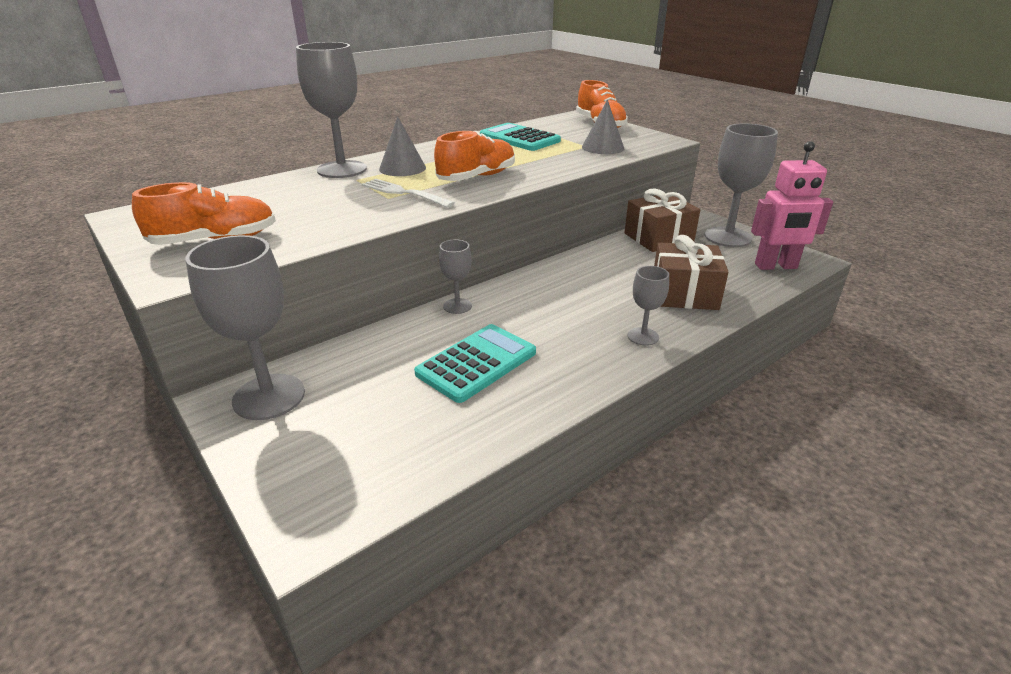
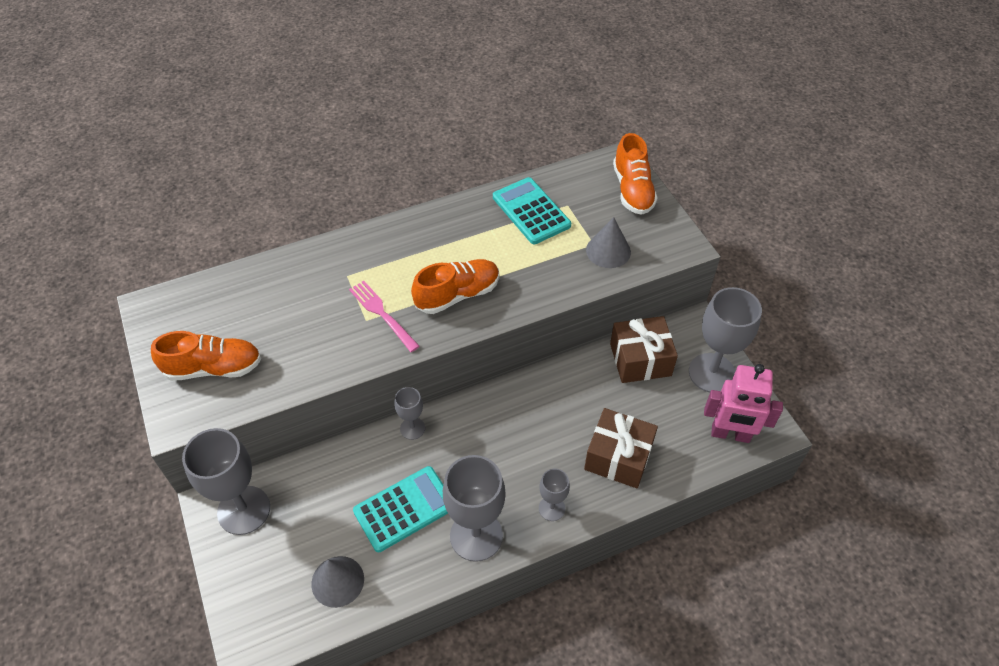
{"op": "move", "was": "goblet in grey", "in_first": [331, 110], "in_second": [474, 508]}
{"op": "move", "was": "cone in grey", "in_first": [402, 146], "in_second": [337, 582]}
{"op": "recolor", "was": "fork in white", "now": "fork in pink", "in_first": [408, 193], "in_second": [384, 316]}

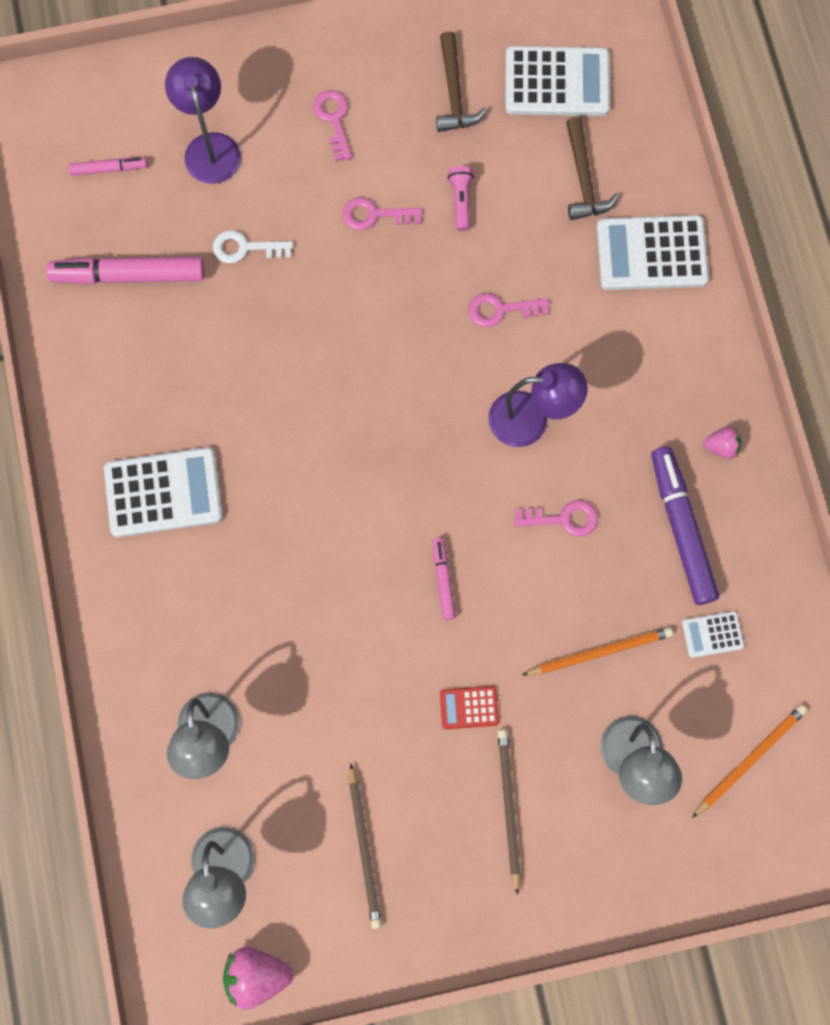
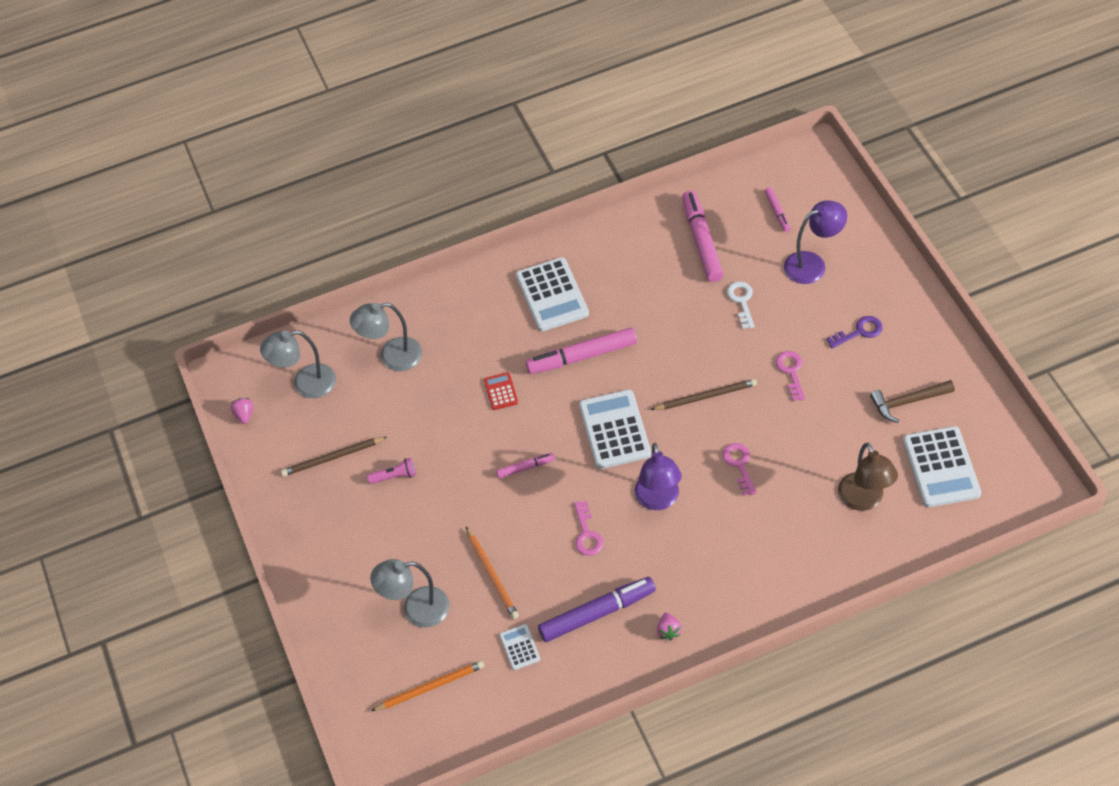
{"op": "recolor", "was": "key in pink", "now": "key in purple", "in_first": [332, 125], "in_second": [854, 332]}
{"op": "replace", "was": "hammer in brown", "now": "lamp in brown", "in_first": [592, 168], "in_second": [868, 476]}
{"op": "move", "was": "flashlight in pink", "in_first": [460, 198], "in_second": [391, 471]}
{"op": "move", "was": "calculator in white", "in_first": [653, 252], "in_second": [615, 429]}
{"op": "move", "was": "calculator in red", "in_first": [469, 707], "in_second": [501, 391]}
{"op": "rotate", "was": "pencil in orange", "in_first": [749, 761], "in_second": [427, 686], "clockwise": -60}
{"op": "move", "was": "pencil in brown", "in_first": [509, 812], "in_second": [704, 394]}
{"op": "resize", "was": "strawberry in pink", "in_first": [258, 978], "in_second": [242, 411], "ratio": 0.59}
{"op": "insert", "now": "marker in pink", "in_second": [581, 350]}

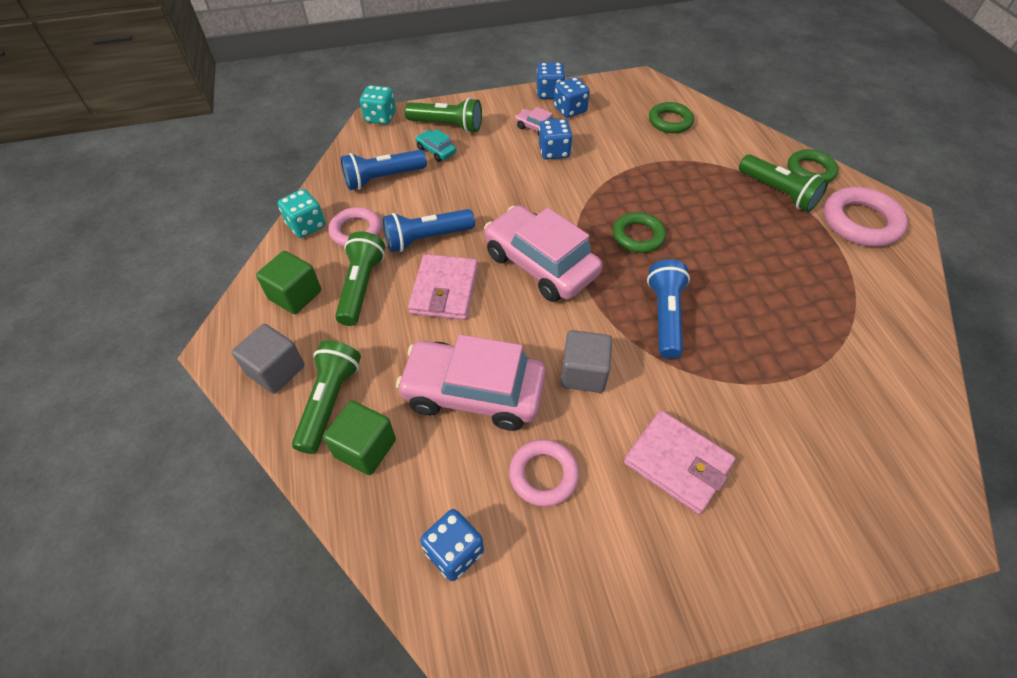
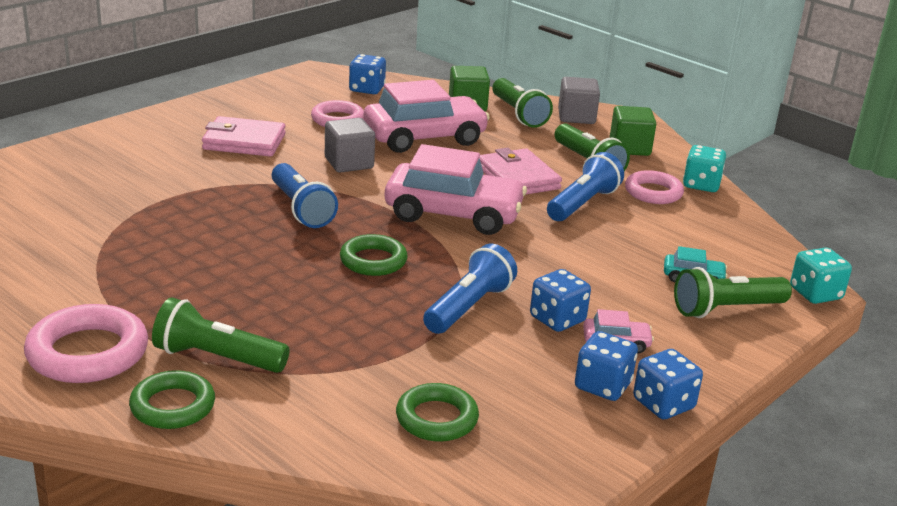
{"op": "move", "was": "flashlight in blue", "in_first": [384, 170], "in_second": [470, 289]}

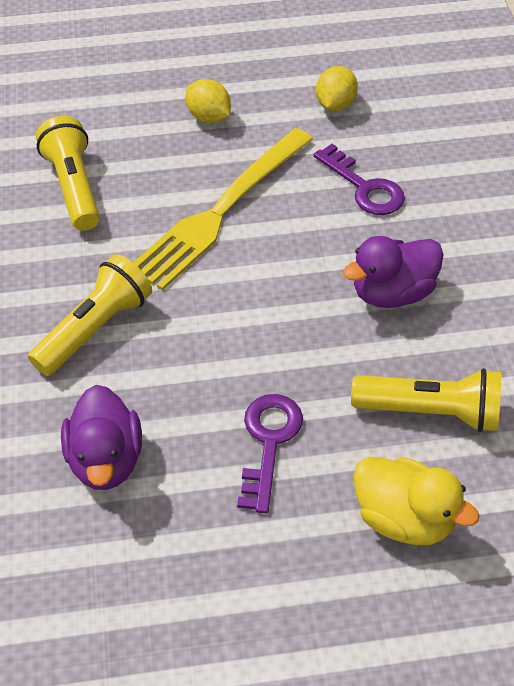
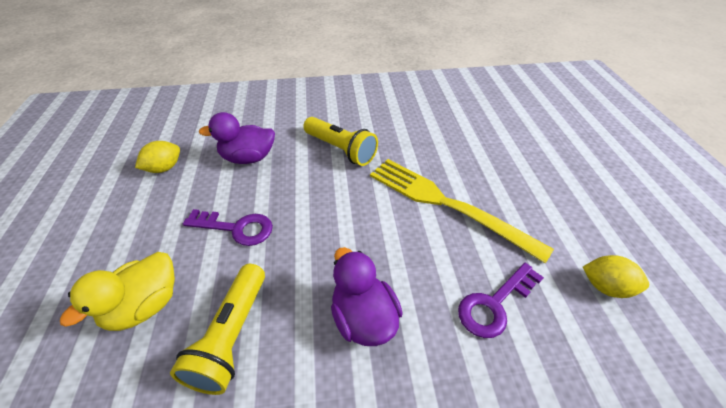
{"op": "move", "was": "lemon in yellow", "in_first": [208, 101], "in_second": [157, 157]}
{"op": "delete", "was": "flashlight in yellow", "in_first": [68, 173]}

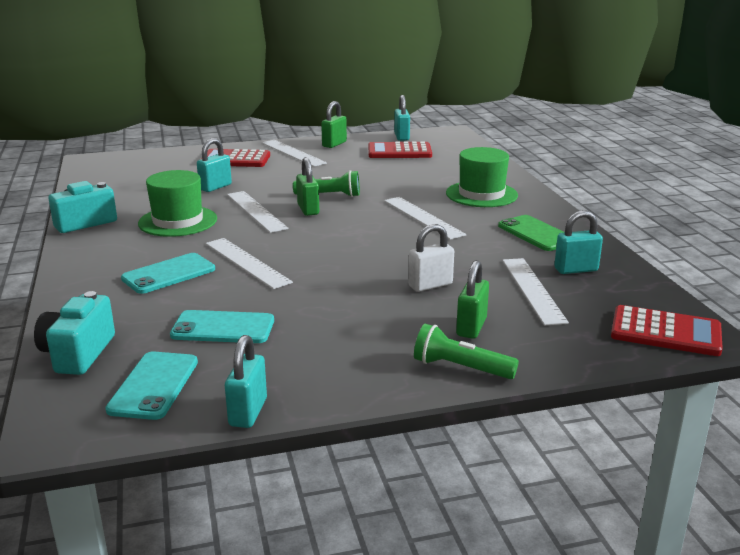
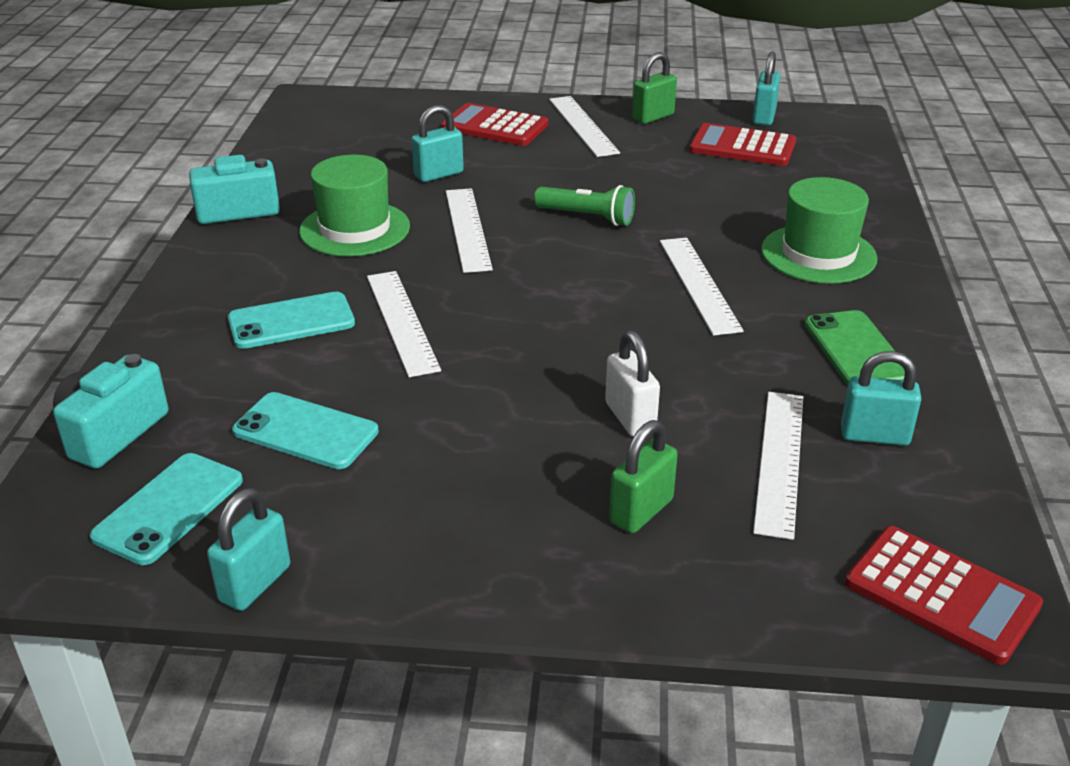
{"op": "delete", "was": "padlock in green", "in_first": [307, 186]}
{"op": "rotate", "was": "padlock in white", "in_first": [431, 258], "in_second": [632, 384], "clockwise": 75}
{"op": "delete", "was": "flashlight in green", "in_first": [466, 351]}

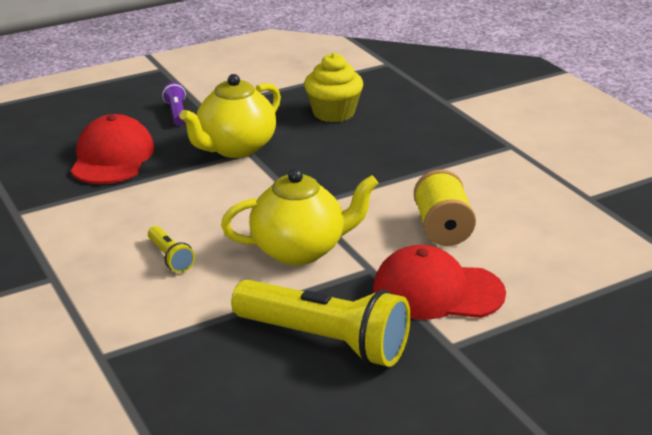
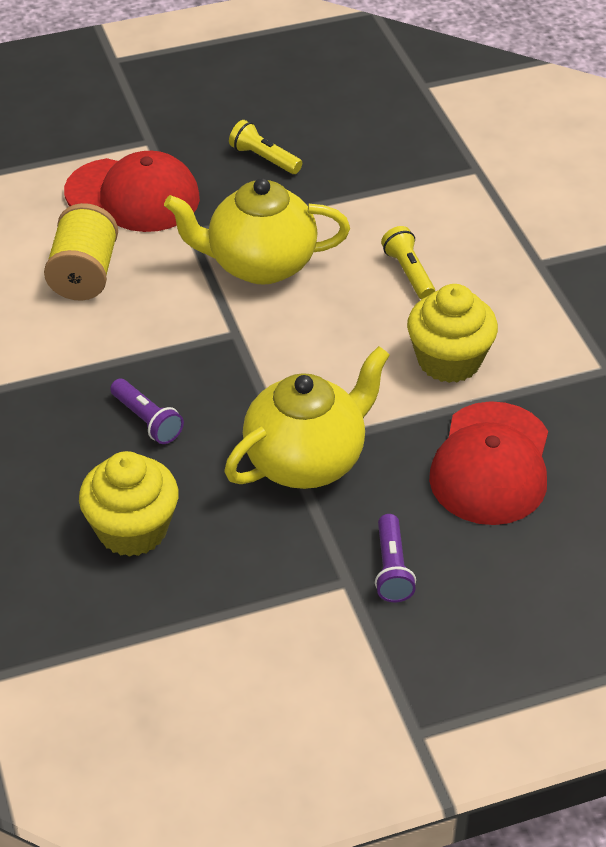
{"op": "resize", "was": "flashlight in yellow", "in_first": [320, 323], "in_second": [265, 147], "ratio": 0.45}
{"op": "insert", "now": "cupcake in yellow", "in_second": [452, 333]}
{"op": "insert", "now": "flashlight in purple", "in_second": [147, 411]}

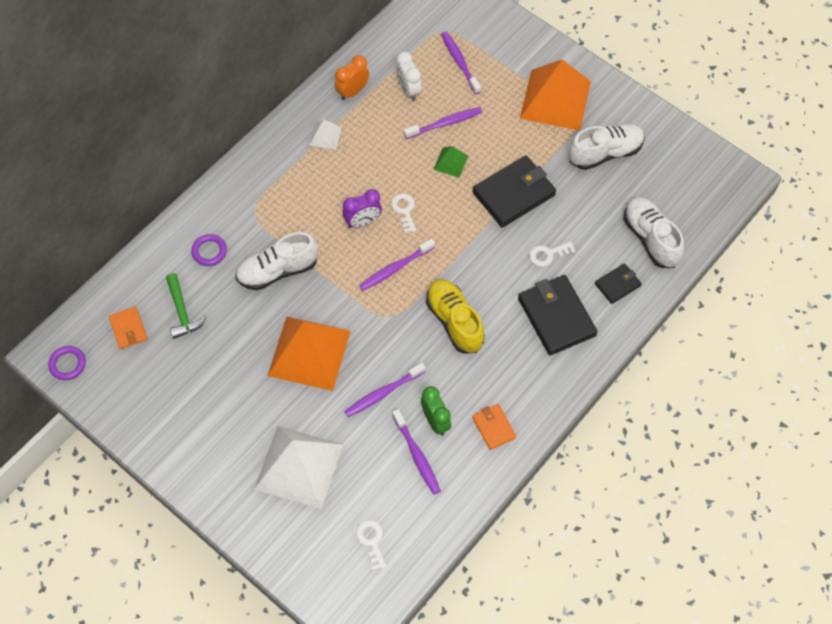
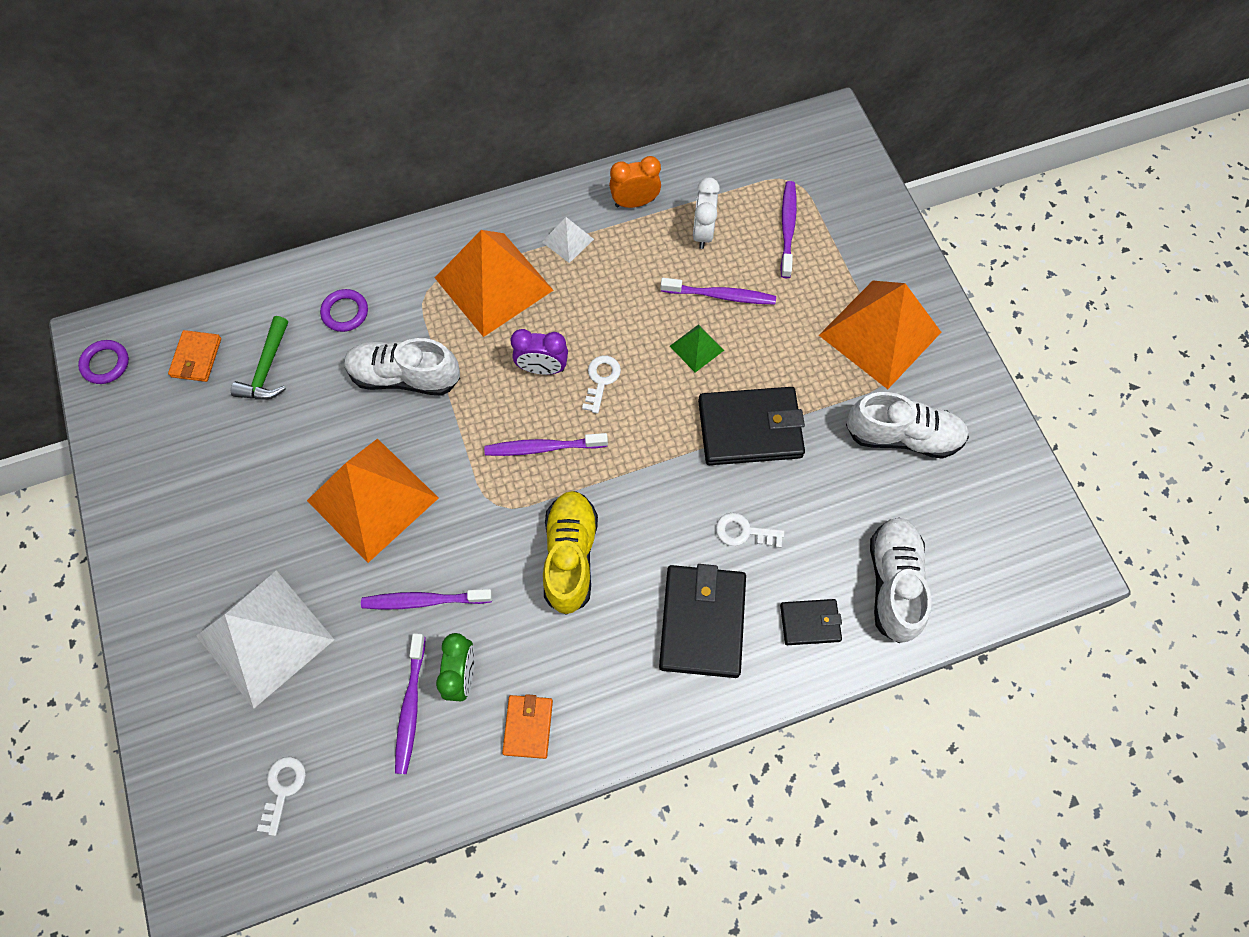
{"op": "insert", "now": "pyramid in orange", "in_second": [494, 283]}

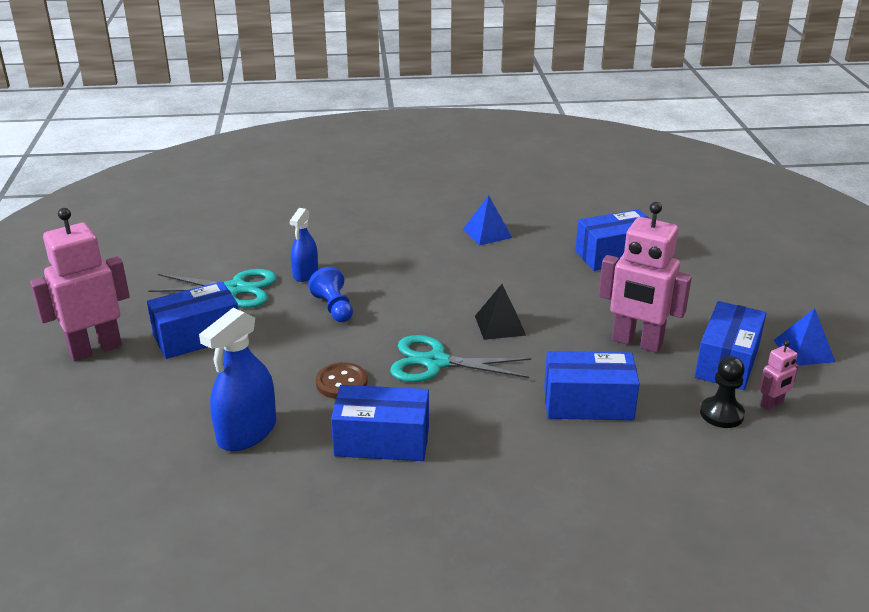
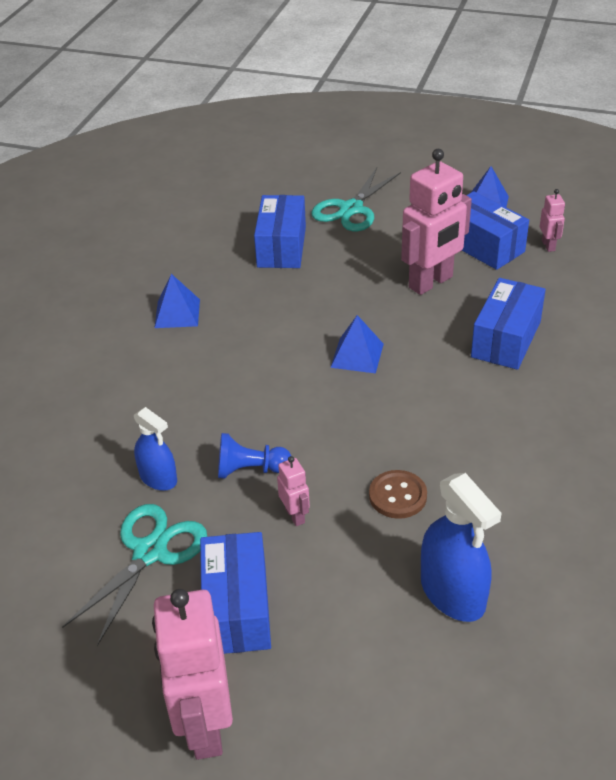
{"op": "recolor", "was": "pyramid in black", "now": "pyramid in blue", "in_first": [500, 312], "in_second": [357, 344]}
{"op": "move", "was": "scissors in turquoise", "in_first": [460, 358], "in_second": [356, 199]}
{"op": "delete", "was": "pawn in black", "in_first": [722, 392]}
{"op": "delete", "was": "box in blue", "in_first": [380, 423]}
{"op": "insert", "now": "robot in pink", "in_second": [293, 491]}

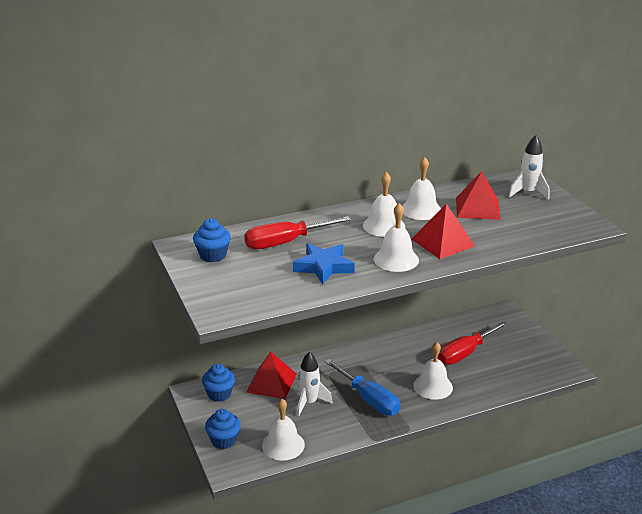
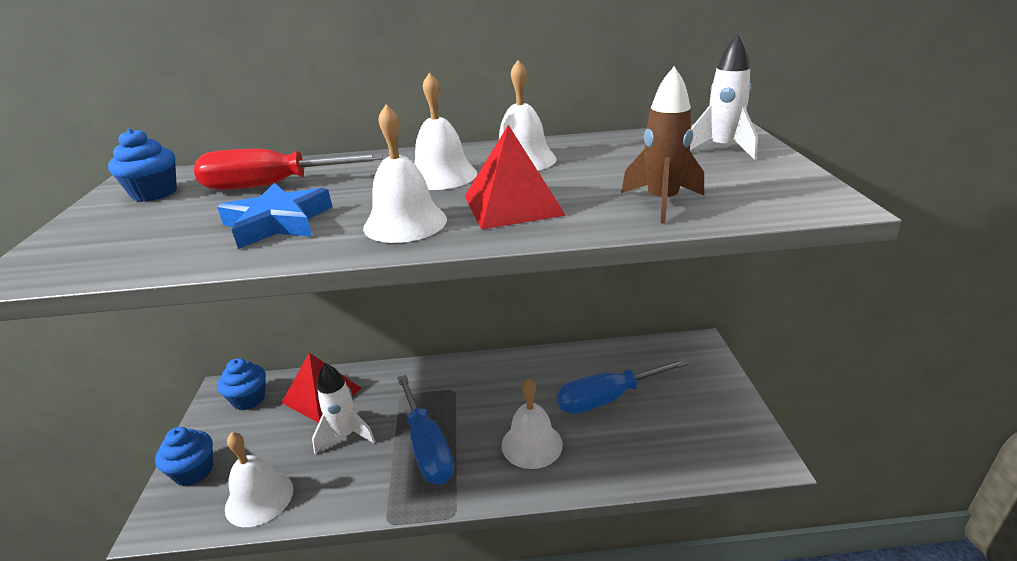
{"op": "delete", "was": "pyramid in red", "in_first": [478, 195]}
{"op": "recolor", "was": "screwdriver in red", "now": "screwdriver in blue", "in_first": [473, 343], "in_second": [623, 386]}
{"op": "insert", "now": "rocket in brown", "in_second": [662, 145]}

